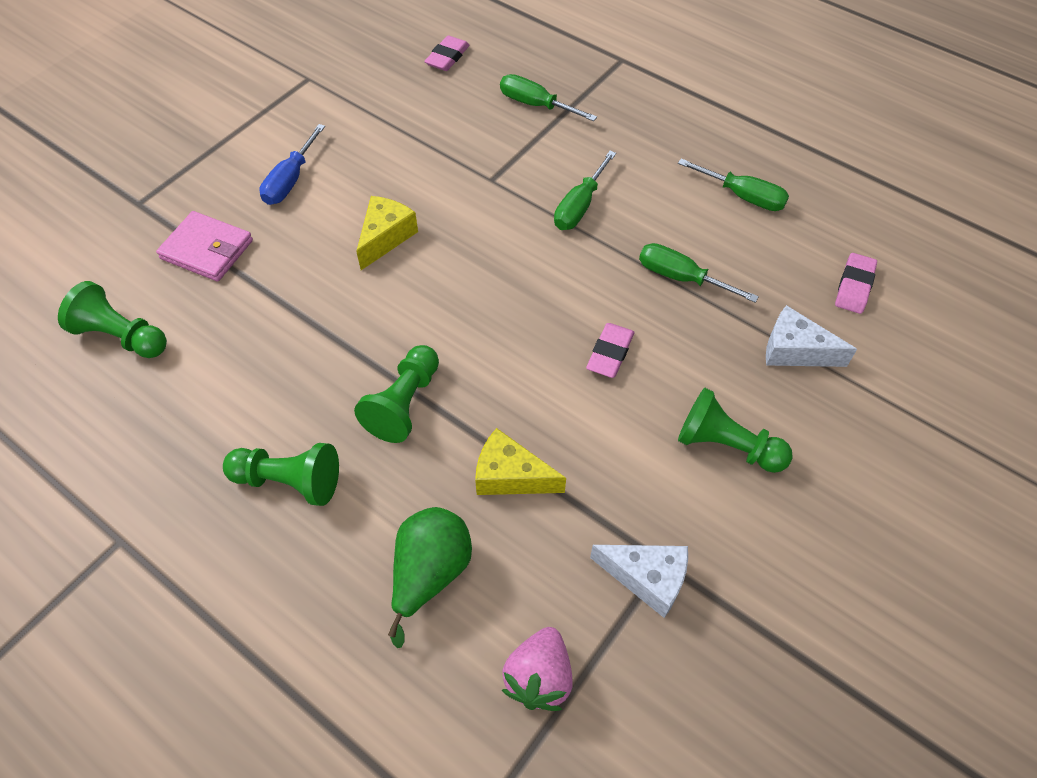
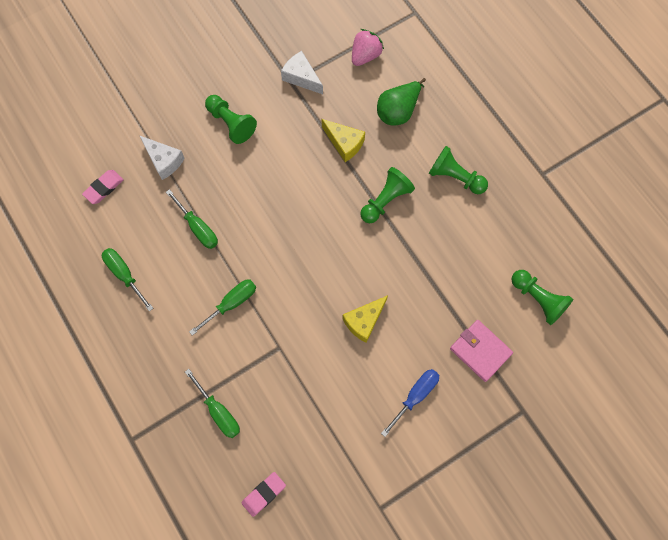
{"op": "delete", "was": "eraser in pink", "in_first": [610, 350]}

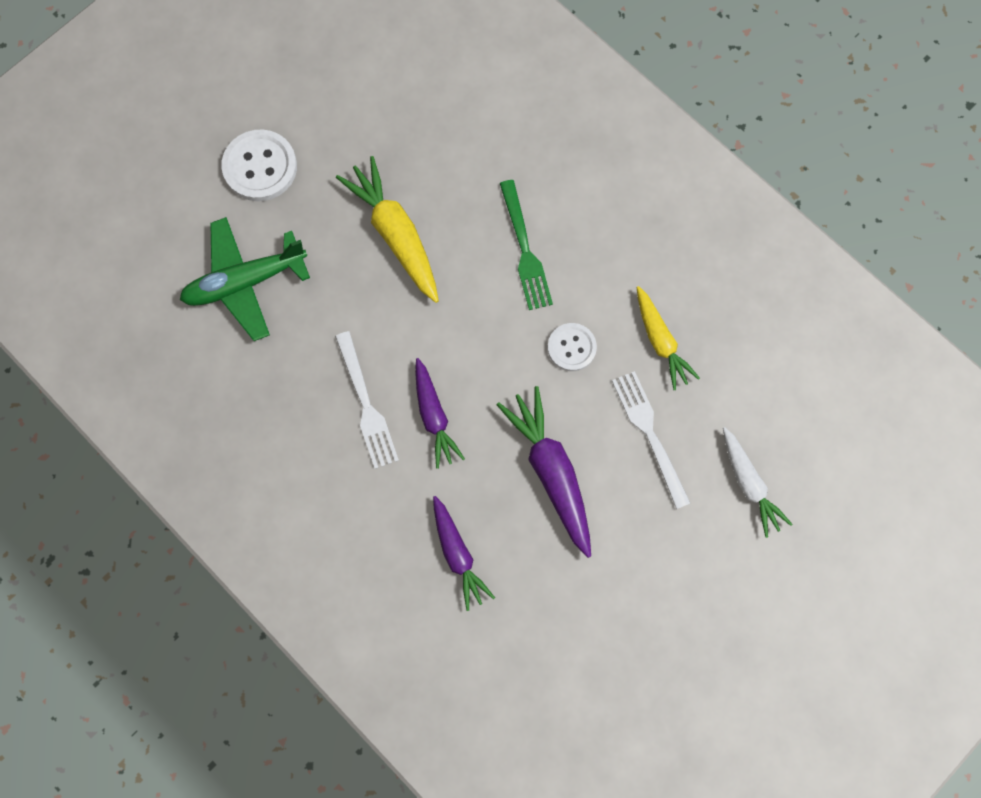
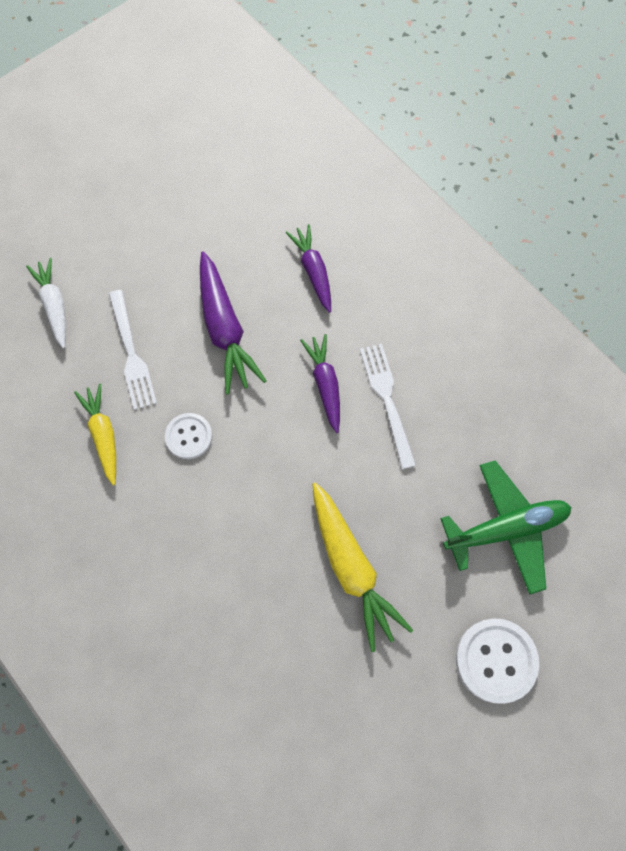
{"op": "delete", "was": "fork in green", "in_first": [526, 245]}

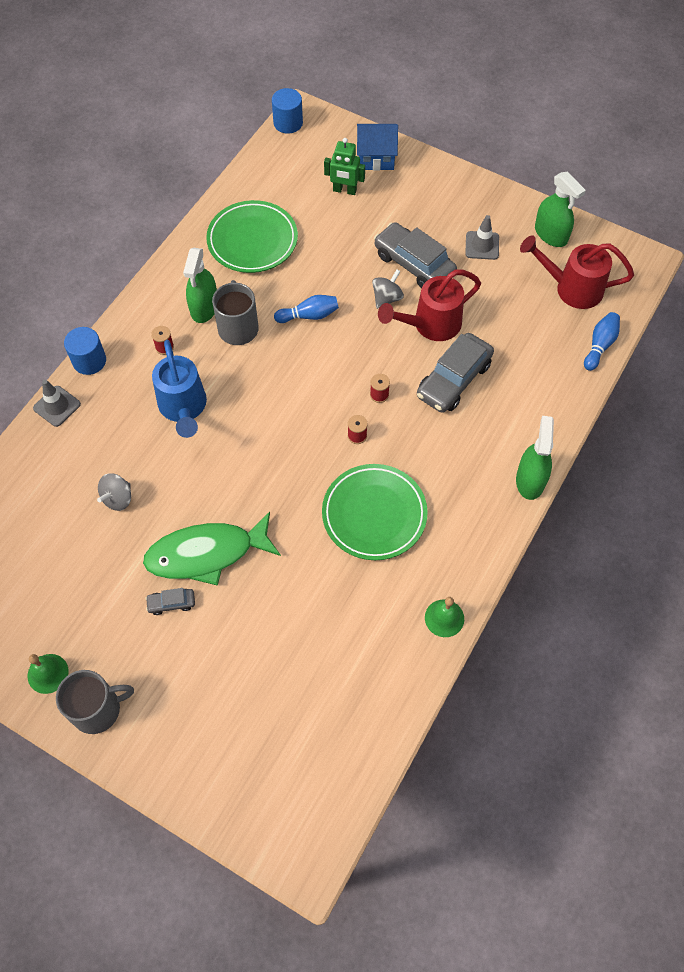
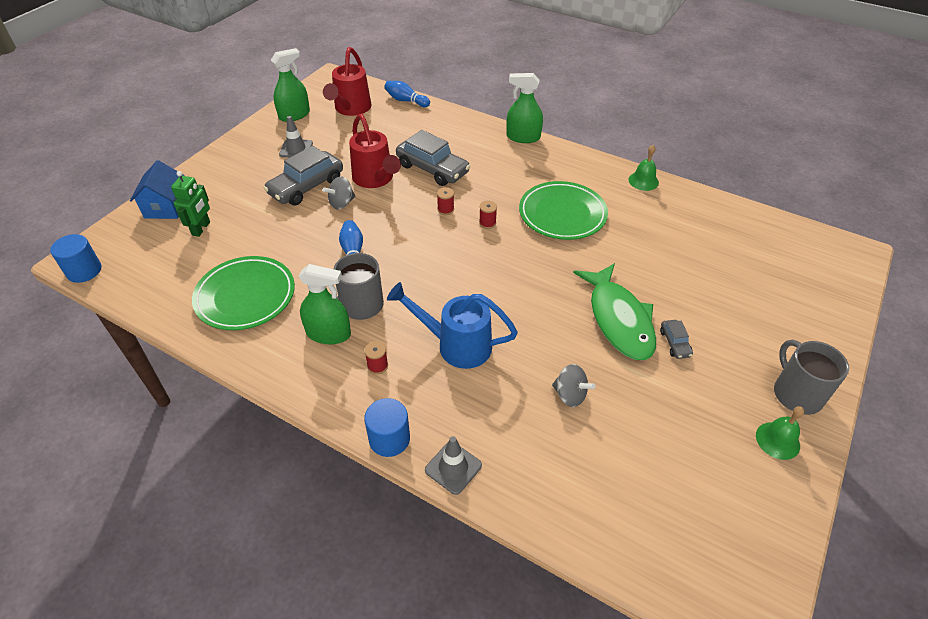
{"op": "rotate", "was": "spinning top in grey", "in_first": [388, 289], "in_second": [339, 192], "clockwise": -75}
{"op": "rotate", "was": "watering can in blue", "in_first": [179, 389], "in_second": [452, 325], "clockwise": -150}

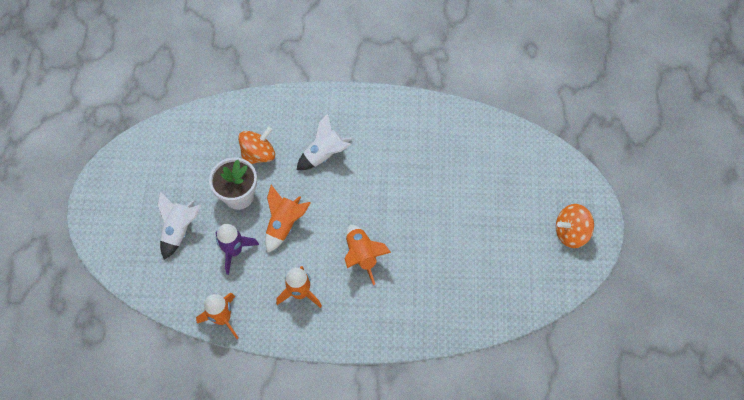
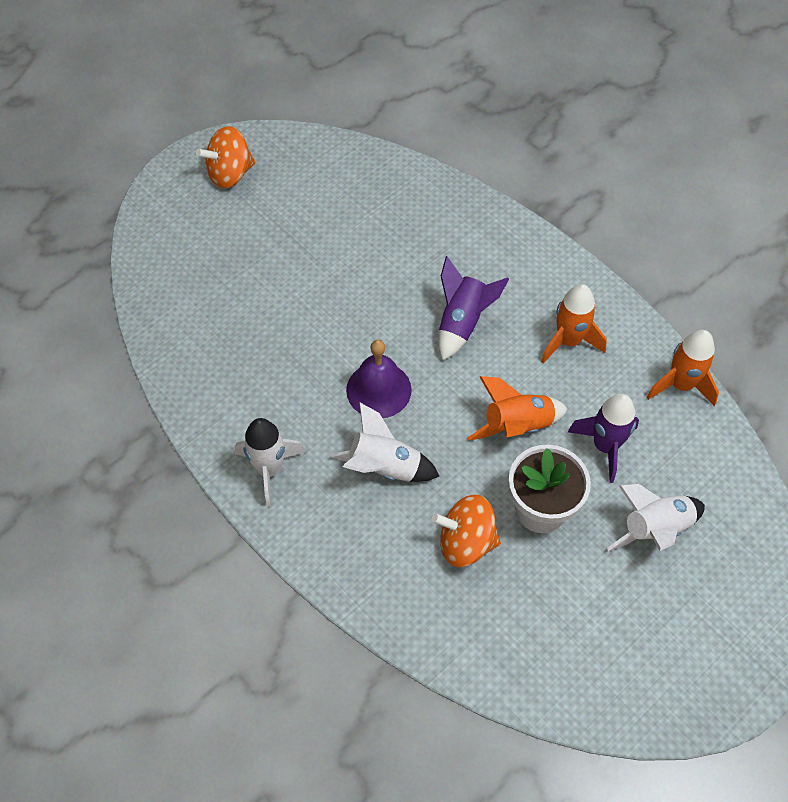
{"op": "rotate", "was": "spinning top in orange", "in_first": [575, 226], "in_second": [225, 157], "clockwise": 120}
{"op": "recolor", "was": "rocket in orange", "now": "rocket in purple", "in_first": [368, 255], "in_second": [473, 308]}
{"op": "insert", "now": "bell in purple", "in_second": [379, 379]}
{"op": "insert", "now": "rocket in white", "in_second": [270, 462]}

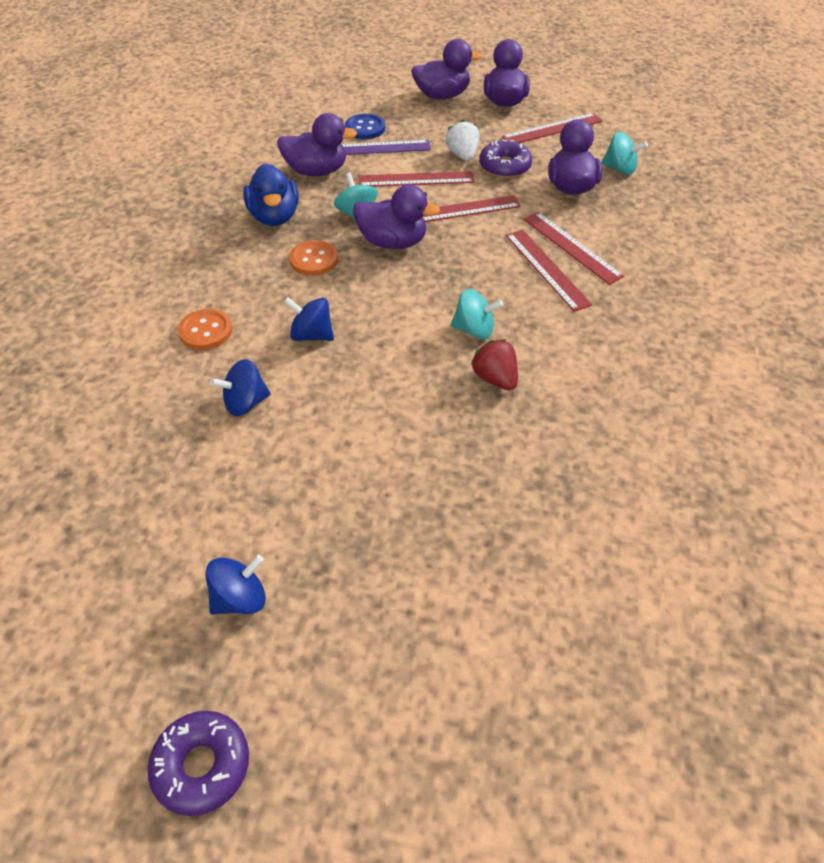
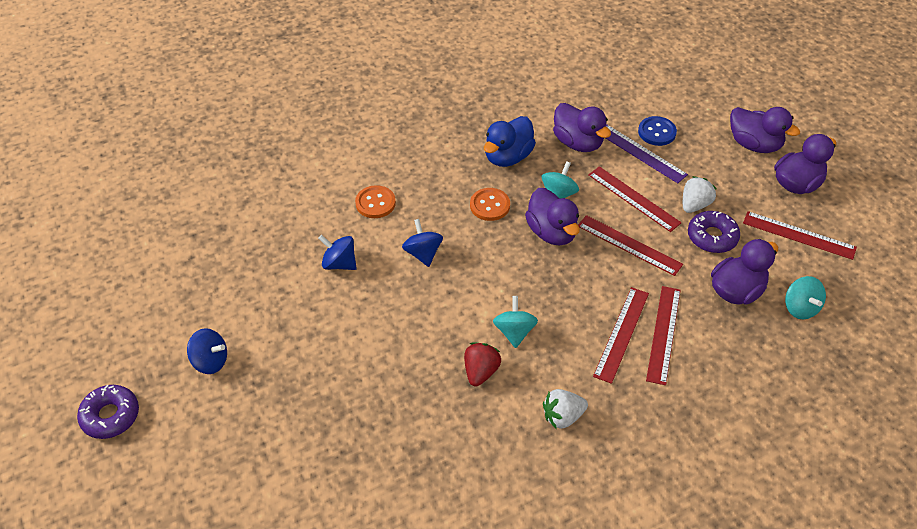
{"op": "rotate", "was": "spinning top in turquoise", "in_first": [477, 314], "in_second": [515, 322], "clockwise": -150}
{"op": "insert", "now": "strawberry in white", "in_second": [565, 409]}

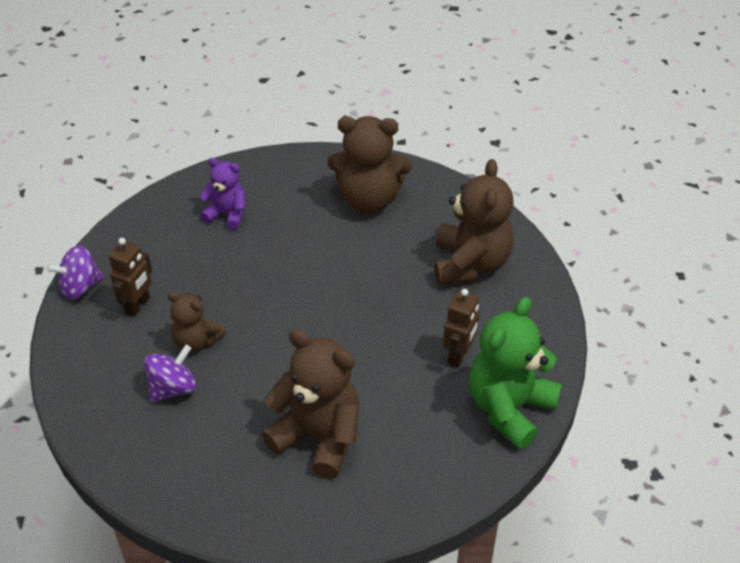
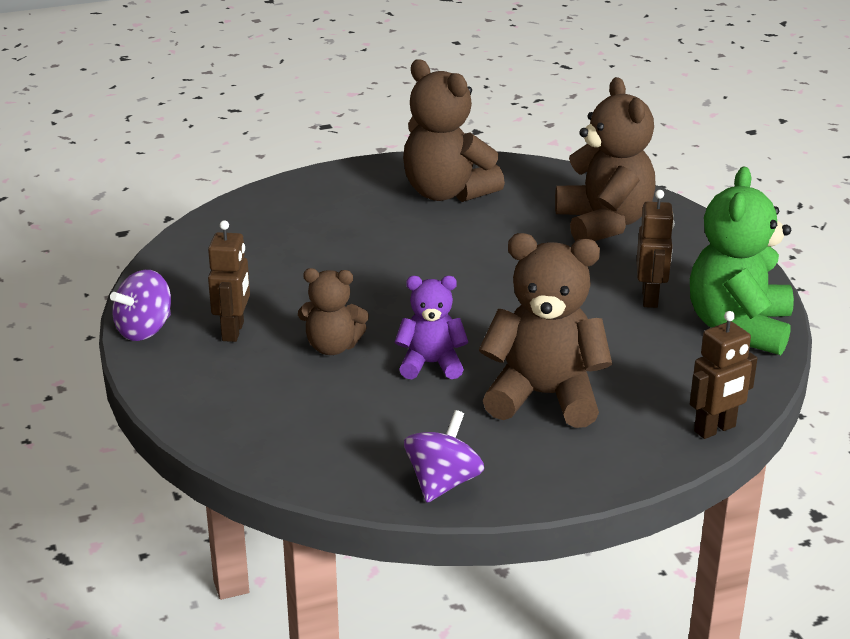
{"op": "rotate", "was": "teddy bear in brown", "in_first": [369, 164], "in_second": [454, 130], "clockwise": 60}
{"op": "move", "was": "teddy bear in purple", "in_first": [223, 194], "in_second": [431, 327]}
{"op": "move", "was": "spinning top in purple", "in_first": [170, 373], "in_second": [444, 456]}
{"op": "insert", "now": "robot in brown", "in_second": [723, 375]}

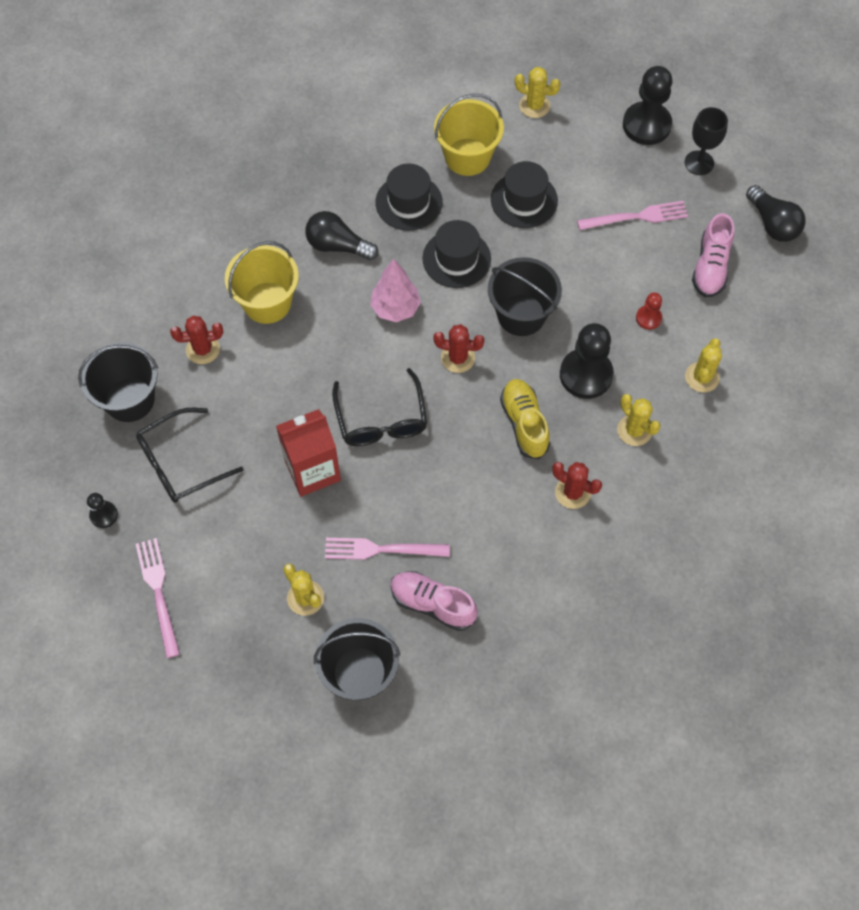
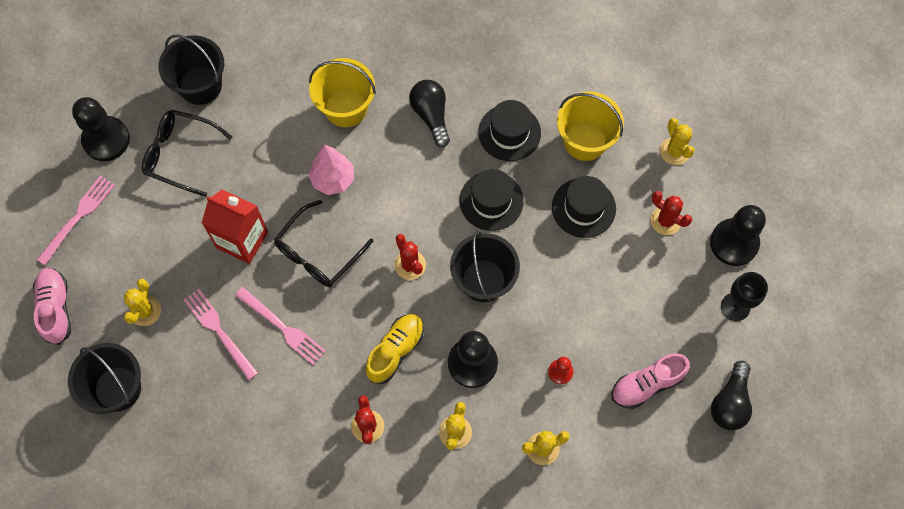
{"op": "move", "was": "fork in pink", "in_first": [632, 215], "in_second": [280, 326]}
{"op": "move", "was": "tree in pink", "in_first": [395, 290], "in_second": [331, 170]}
{"op": "move", "was": "cactus in red", "in_first": [196, 340], "in_second": [671, 213]}
{"op": "resize", "was": "pawn in black", "in_first": [102, 510], "in_second": [101, 129], "ratio": 2.01}
{"op": "move", "was": "shoe in pink", "in_first": [434, 601], "in_second": [52, 306]}

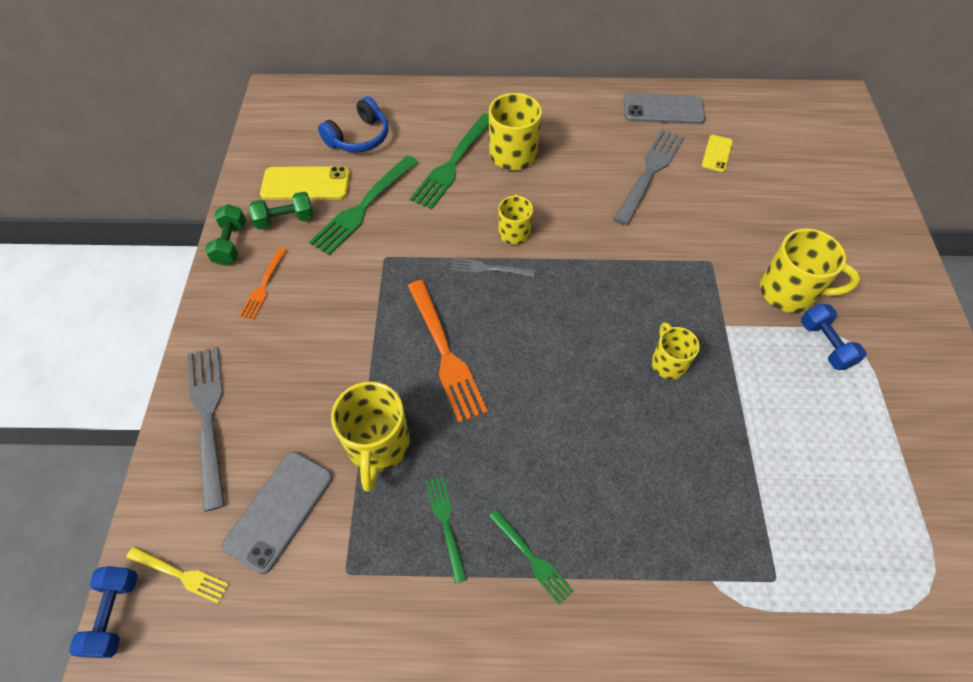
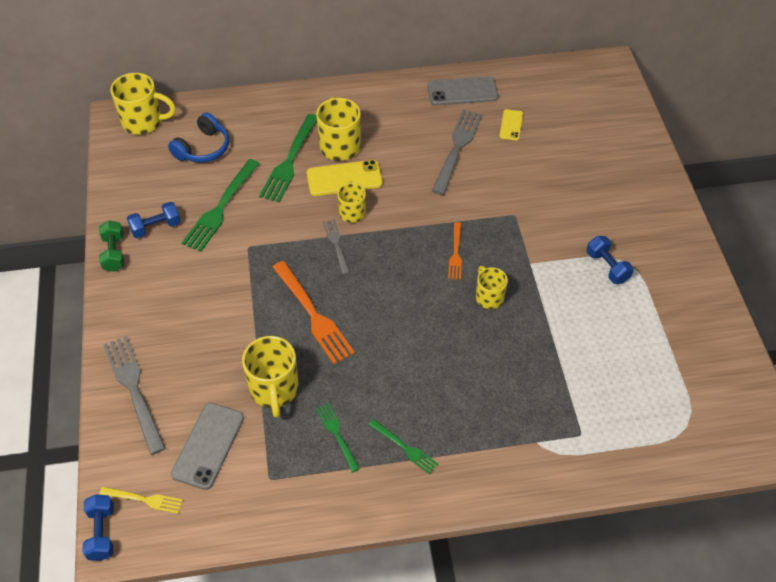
{"op": "move", "was": "phone in yellow", "in_first": [305, 183], "in_second": [345, 178]}
{"op": "recolor", "was": "dumbbell in green", "now": "dumbbell in blue", "in_first": [281, 210], "in_second": [154, 220]}
{"op": "move", "was": "mug in yellow", "in_first": [810, 270], "in_second": [143, 104]}
{"op": "move", "was": "fork in orange", "in_first": [263, 283], "in_second": [455, 251]}
{"op": "rotate", "was": "fork in grey", "in_first": [493, 267], "in_second": [336, 247], "clockwise": 75}

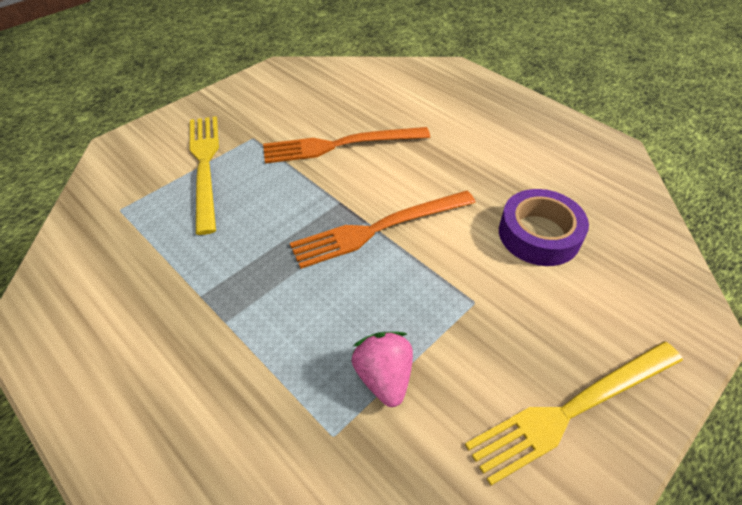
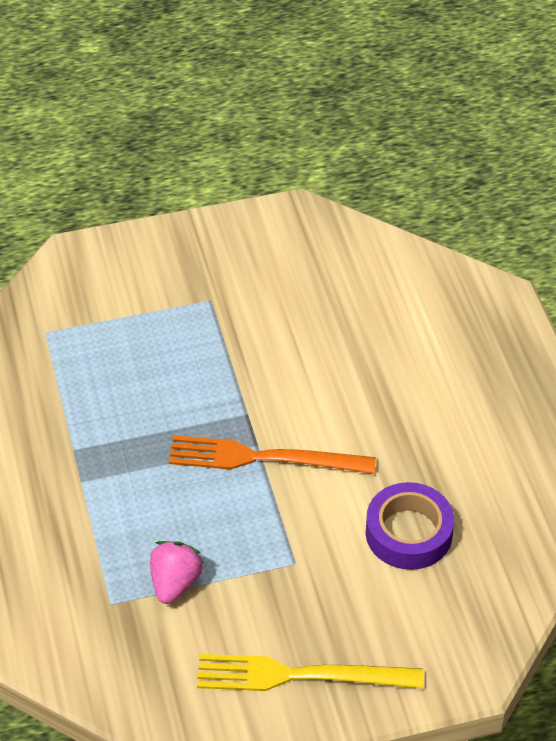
{"op": "delete", "was": "fork in yellow", "in_first": [204, 175]}
{"op": "delete", "was": "fork in orange", "in_first": [346, 145]}

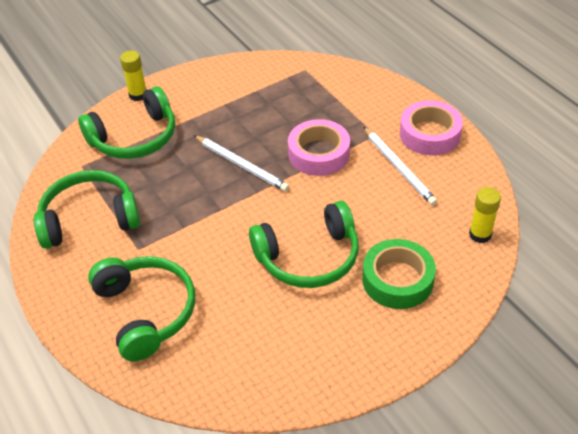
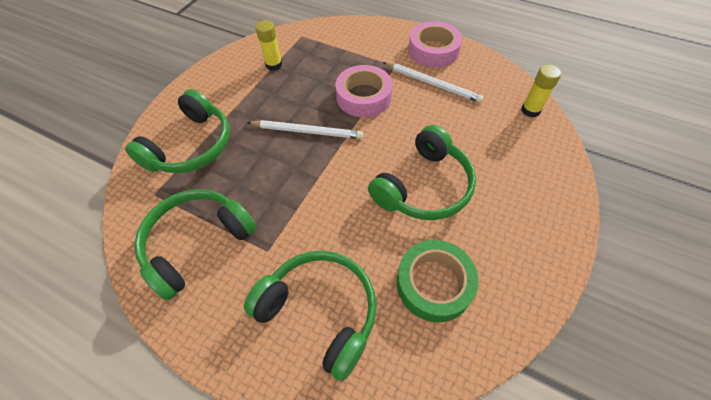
{"op": "move", "was": "glue stick in yellow", "in_first": [133, 76], "in_second": [268, 45]}
{"op": "move", "was": "tape in green", "in_first": [399, 274], "in_second": [437, 281]}

